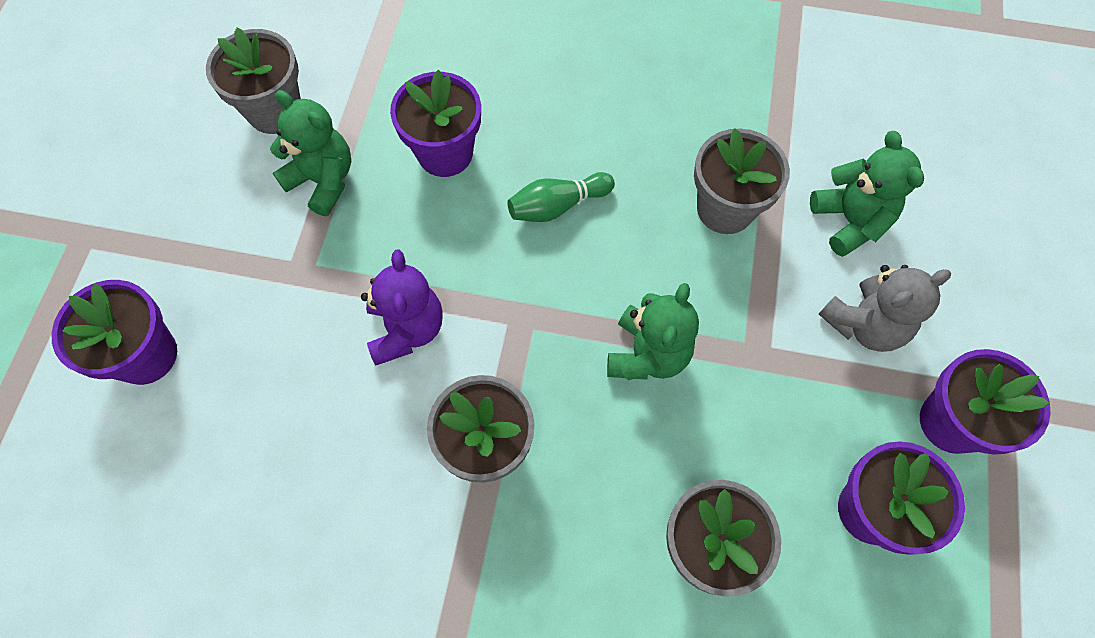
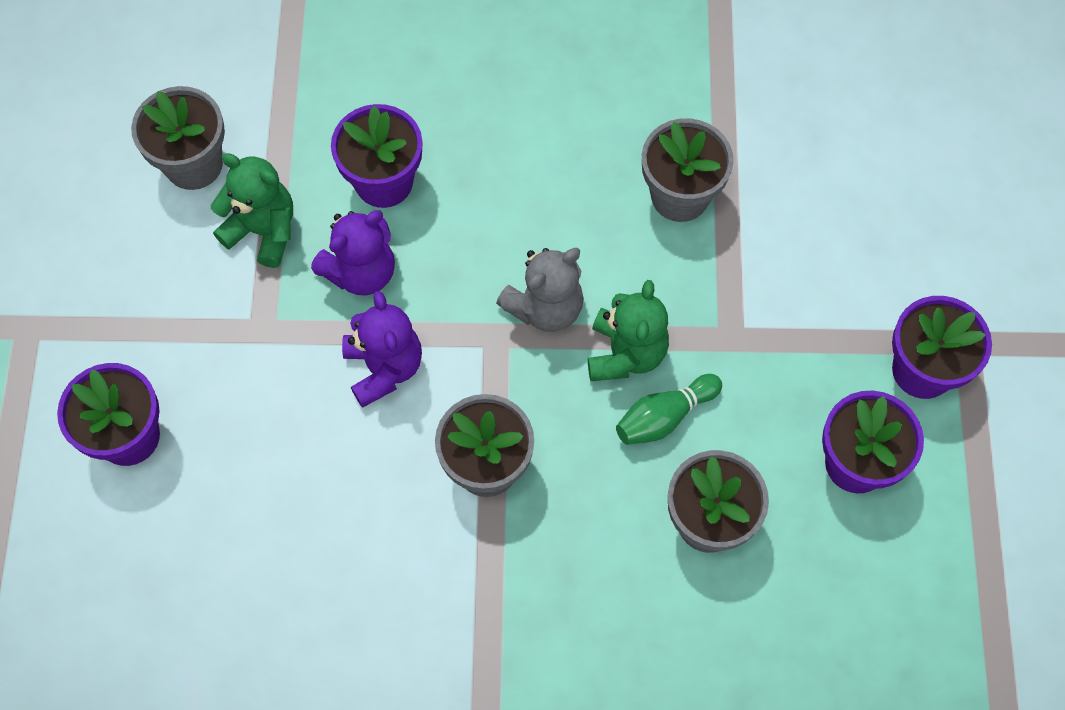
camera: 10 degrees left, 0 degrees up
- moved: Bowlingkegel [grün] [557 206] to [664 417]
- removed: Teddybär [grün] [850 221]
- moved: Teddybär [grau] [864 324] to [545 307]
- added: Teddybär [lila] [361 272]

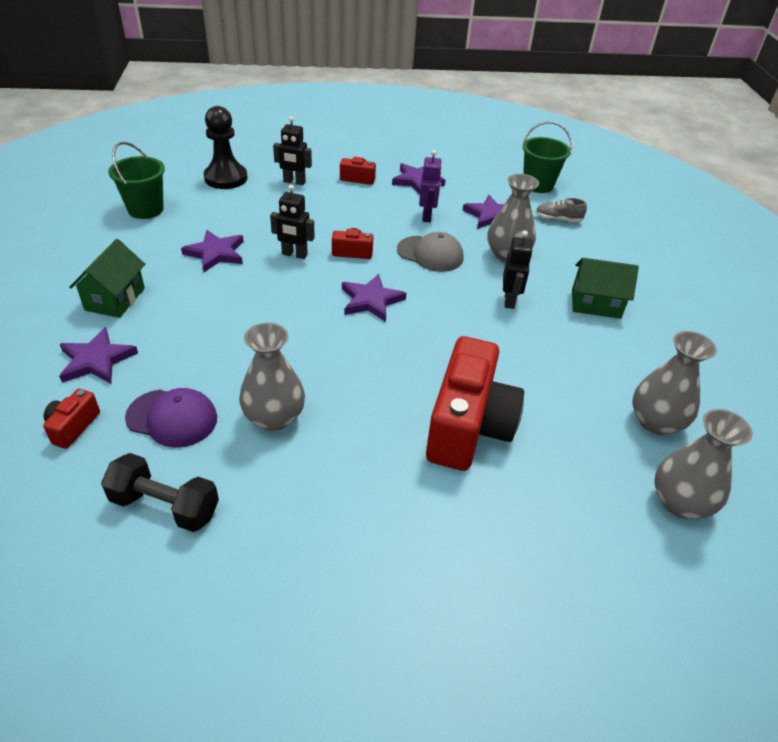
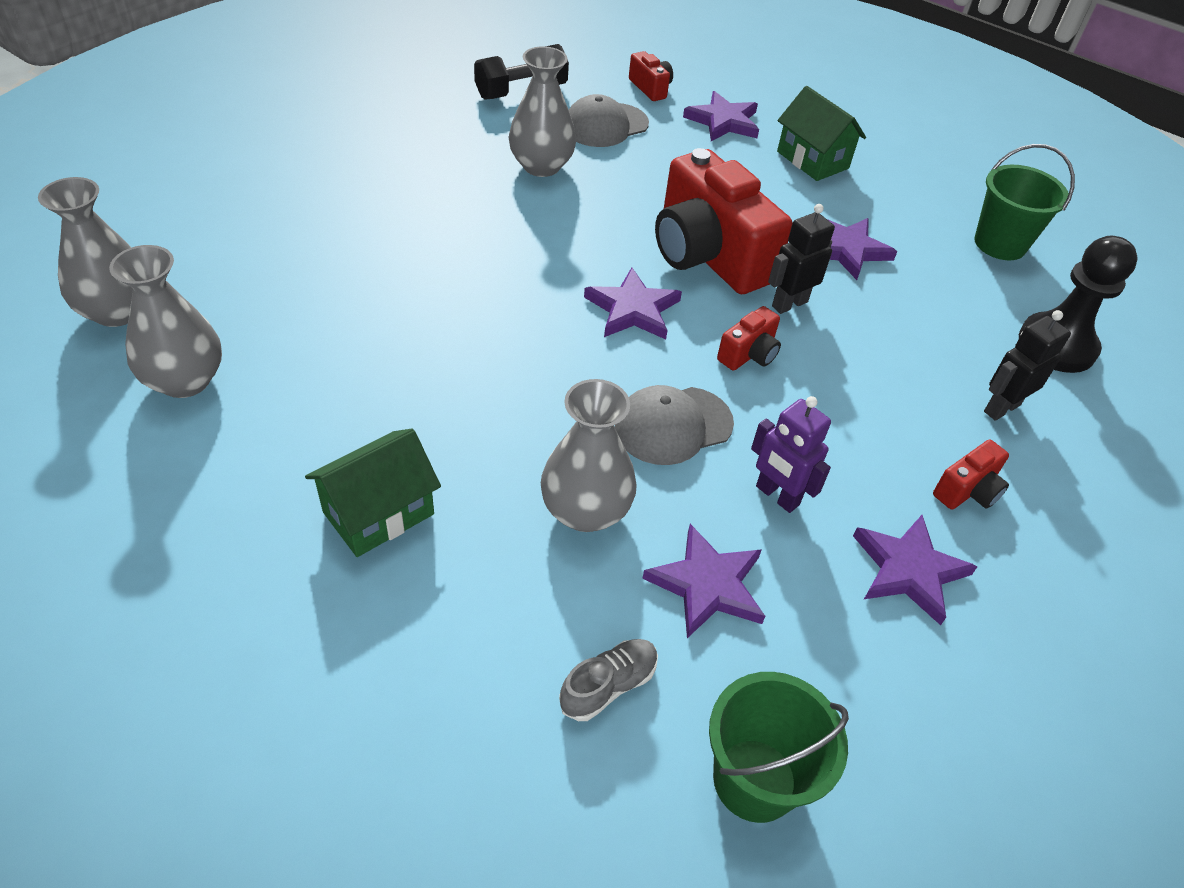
camera: 130 degrees right, 5 degrees up
- recoloured: Kappe [lila] [172 418] to Kappe [grau] [605 125]
- moved: Kamera [rot] [468 426] to [708 255]
- removed: Roboter [schwarz] [509 300]

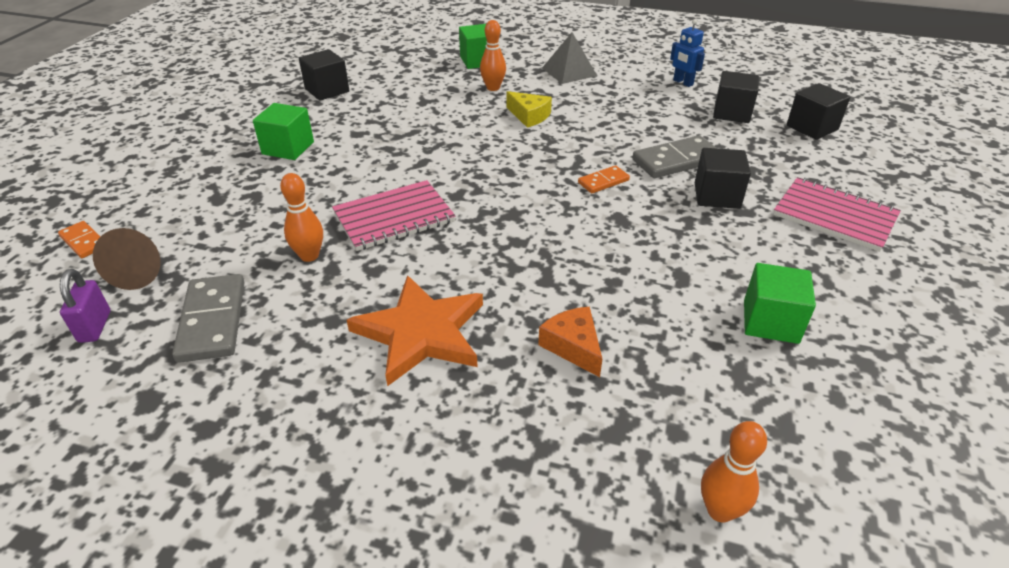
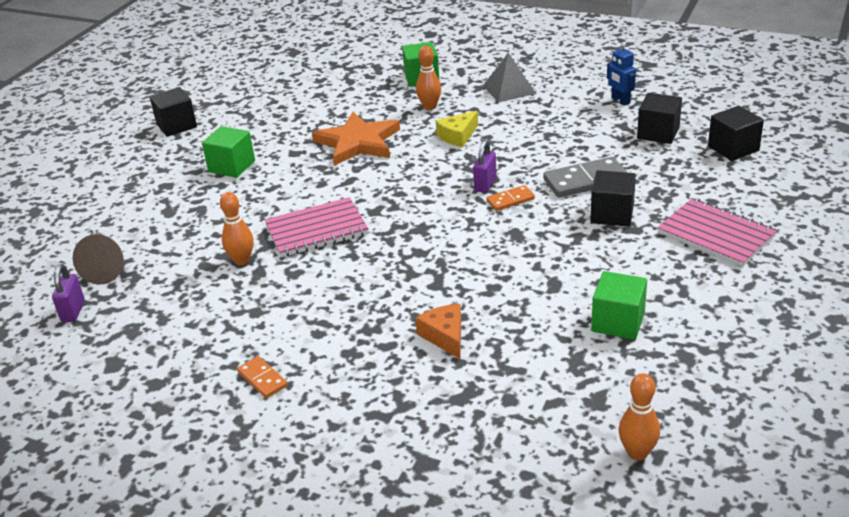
camera: 10 degrees right, 5 degrees down
- moved: Dominostein [orange] [84 241] to [262 379]
- removed: Dominostein [grau] [212 321]
- moved: Kubus [schwarz] [327 90] to [176 126]
- moved: Stern [orange] [421 333] to [358 142]
- turned: Käse [gelb] [529 116] = [458 136] 90 degrees clockwise
- moved: Bowlingkegel [orange] [720 510] to [637 453]
- added: Vorhängeschloss [lila] [485 184]

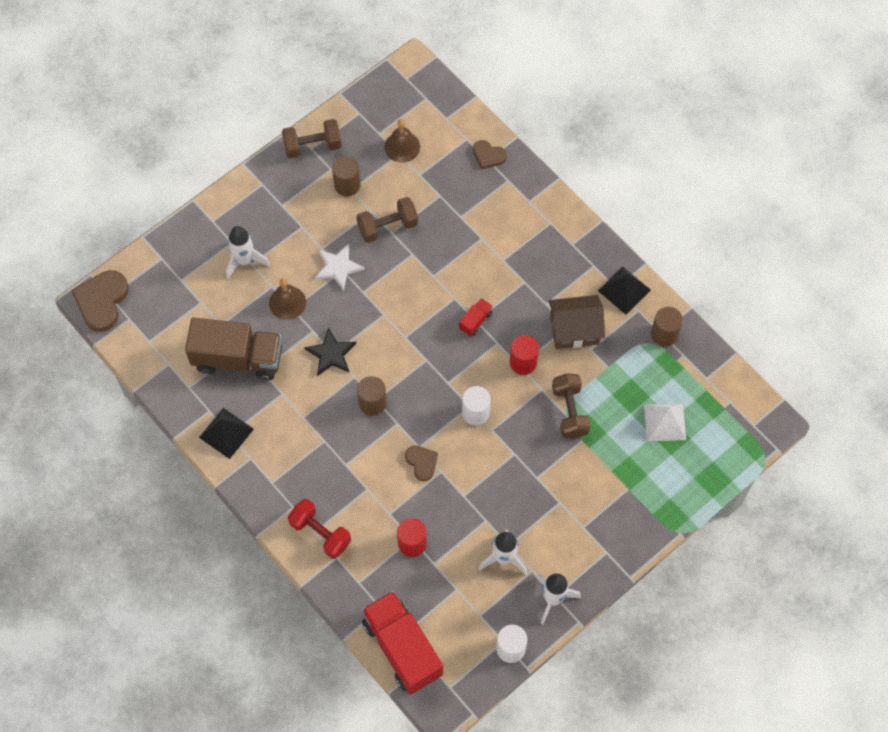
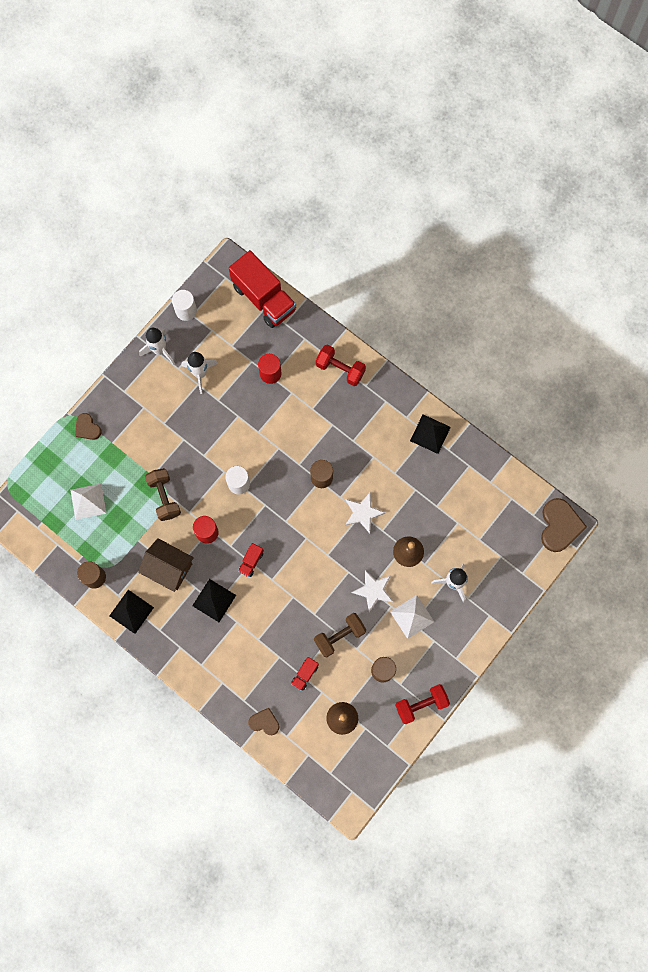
camera: 170 degrees right, 10 degrees up
- removed: Lastwagen [braun] [238 358]
- recoloured: Hantel [braun] [312 146] to Hantel [rot] [421 704]
- recoloured: Stern [schwarz] [331 354] to Stern [weiß] [363 513]
- moved: Herz [braun] [422 462] to [87 428]
- turned: Haus [braun] [574 330] = [169 568] 45 degrees clockwise
- added: Pyramide [schwarz] [214 600]
- added: Lastwagen [rot] [305 674]
- added: Pyramide [weiß] [412 616]

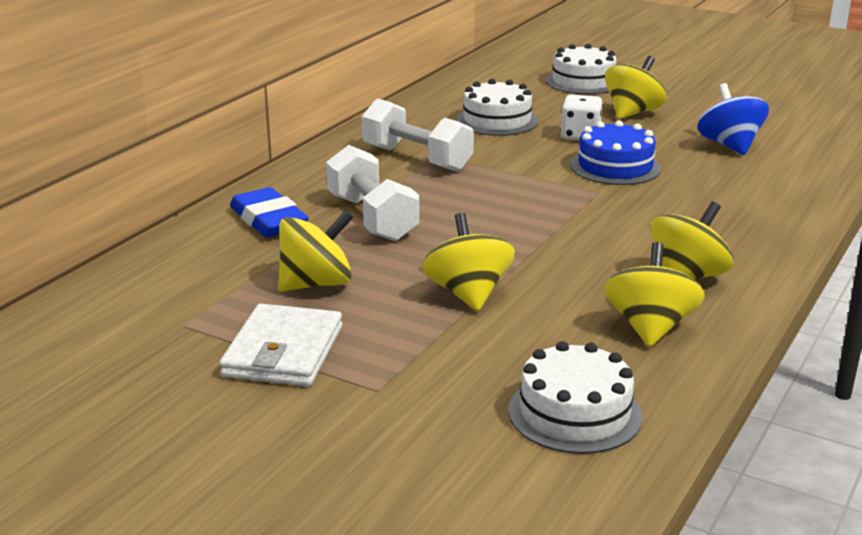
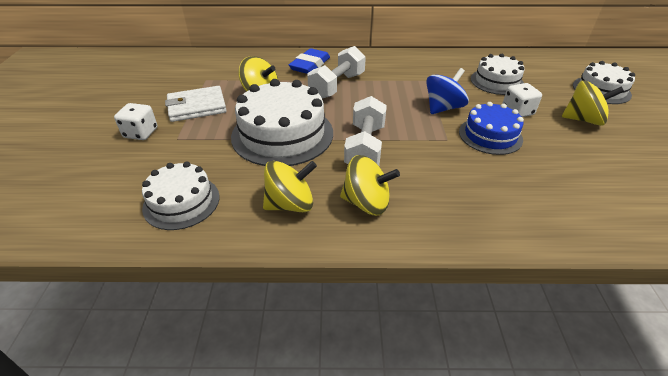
camera: 60 degrees right, 15 degrees up
- moved: Hantel [weiß] [416 159] to [365 147]
- replaced: Kreisel [gelb] [468 294] to Kuchen [weiß] [282 134]
- moved: Kreisel [blau] [729 146] to [443 108]
- added: Spielwürfel [weiß] [141 133]

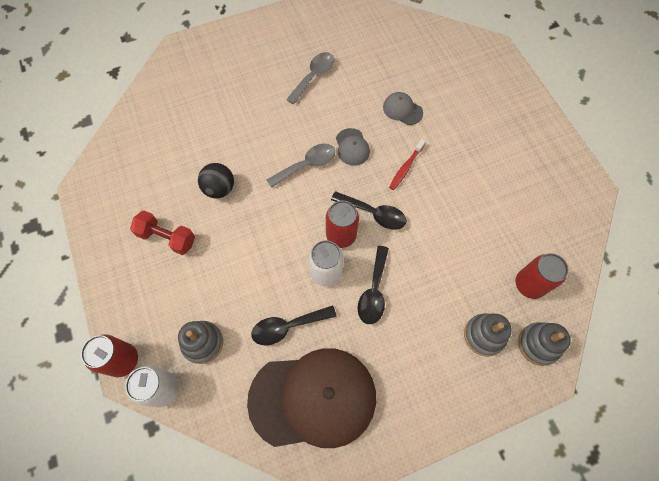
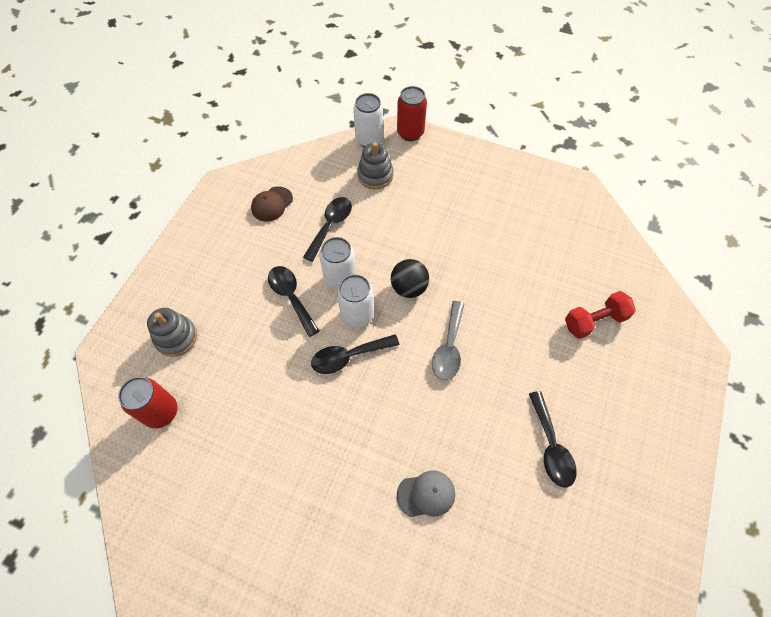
camera: 135 degrees right, 5 degrees down
- moved: Hantel [rot] [167 238] to [594 321]
- moved: Ball [schwarz] [219 189] to [409 288]
- resized: Kappe [braun] [313 398] = [272 204] x0.41
- recoloured: Löffel [grau] [313 76] to Löffel [schwarz] [551 446]
- recoloured: Dose [rot] [341 235] to Dose [weiß] [357 315]
- removed: Kappe [grau] [352 147]
- removed: Zahnbürste [rot] [406 167]
- removed: Stapelspielzeug [grau] [538 344]

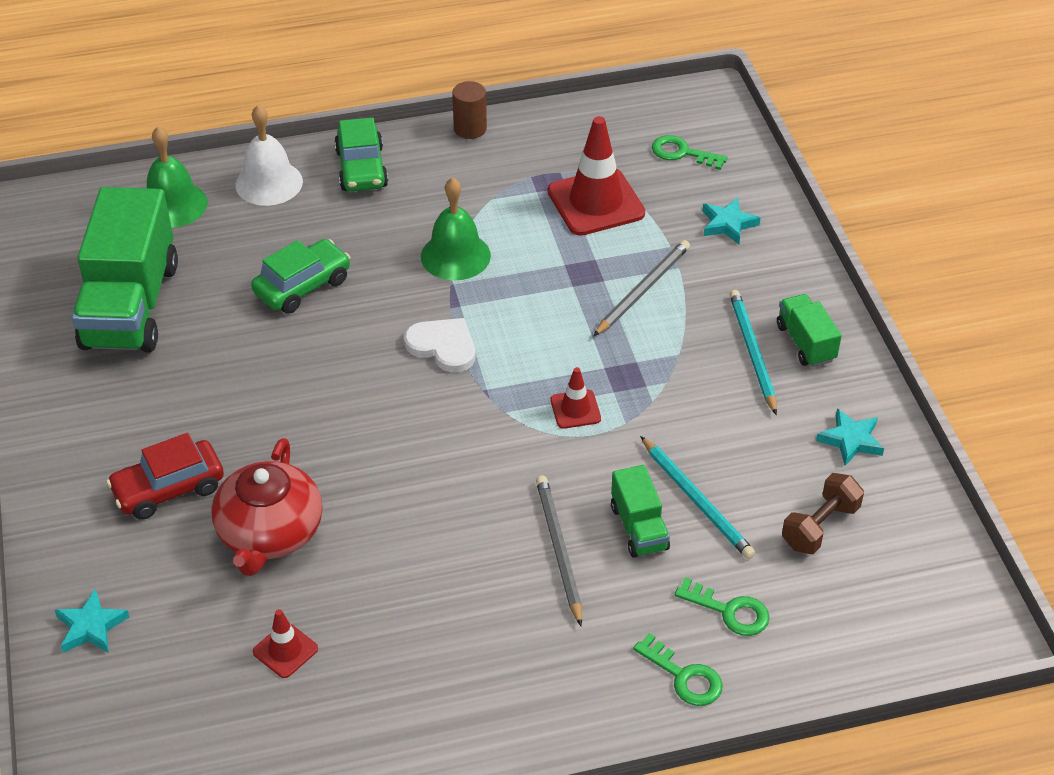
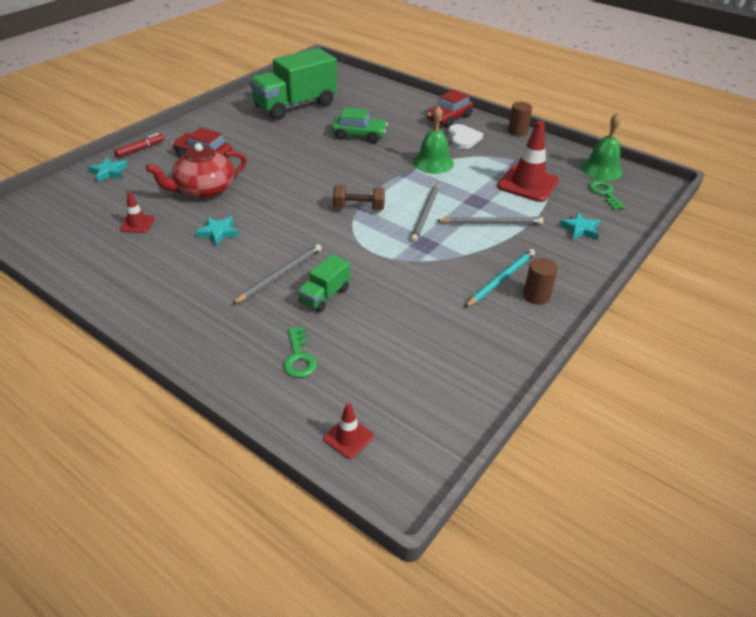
camera: 50 degrees right, 5 degrees down
- moved: Glocke [grün] [173 204] to [601 169]
- removed: Glocke [weiß] [269 183]
- recoloured: Auto [grün] [361 169] to Auto [rot] [449 118]
- moved: Herz [weiß] [443 346] to [463 138]
- moved: Leitkegel [rot] [575 409] to [348 437]
- removed: Schlüssel [grün] [684 676]
- removed: Bleistift [türkis] [697 501]
- replaced: Lastwagen [grün] [806 343] to Vollzylinder [braun] [536 296]
- moved: Hantel [braun] [820 526] to [359 208]
- moved: Stern [türkis] [851 440] to [218 233]
- added: Filzstift [rot] [140 149]
- added: Bleistift [grau] [425 214]

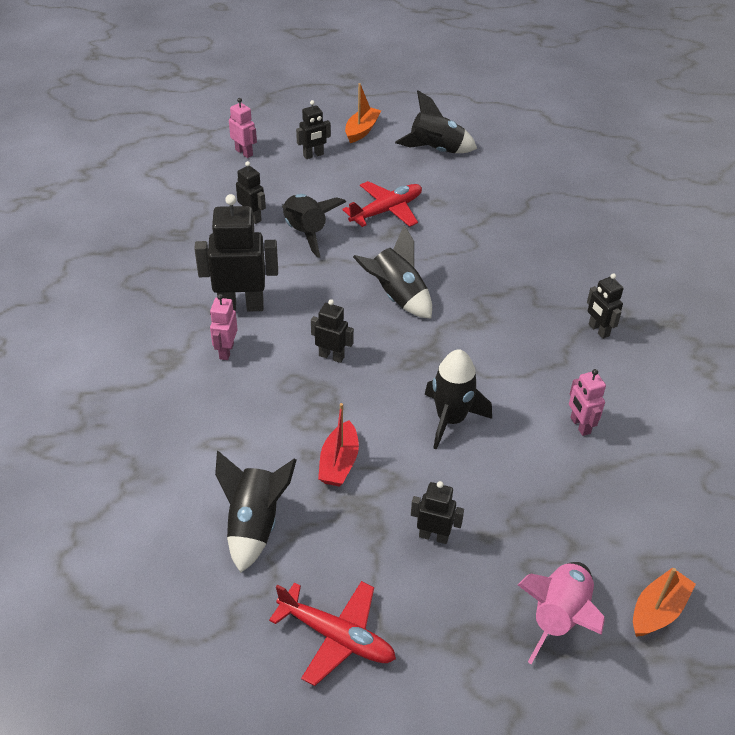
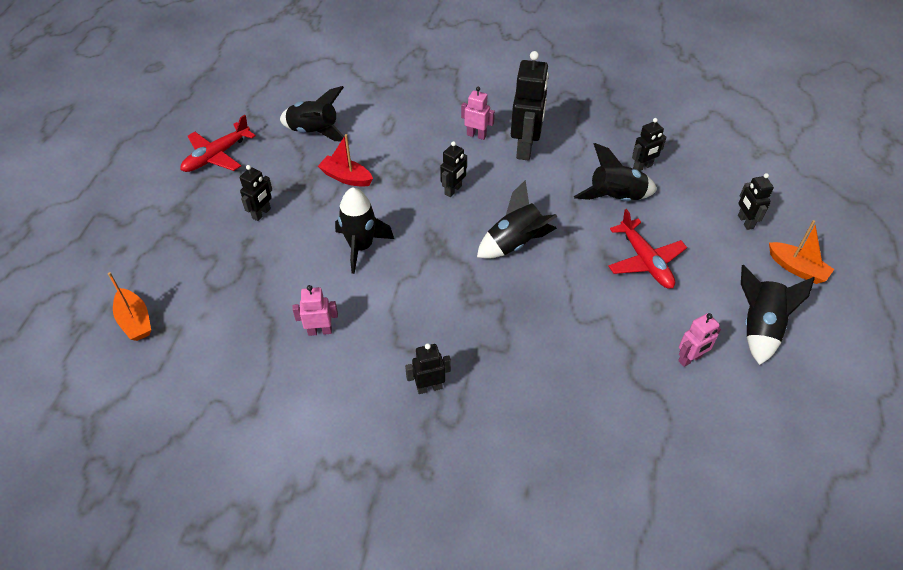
camera: 105 degrees right, 5 degrees up
- moved: Roboter [rosa] [244 152] to [690 359]
- removed: Rakete [rosa] [559 617]

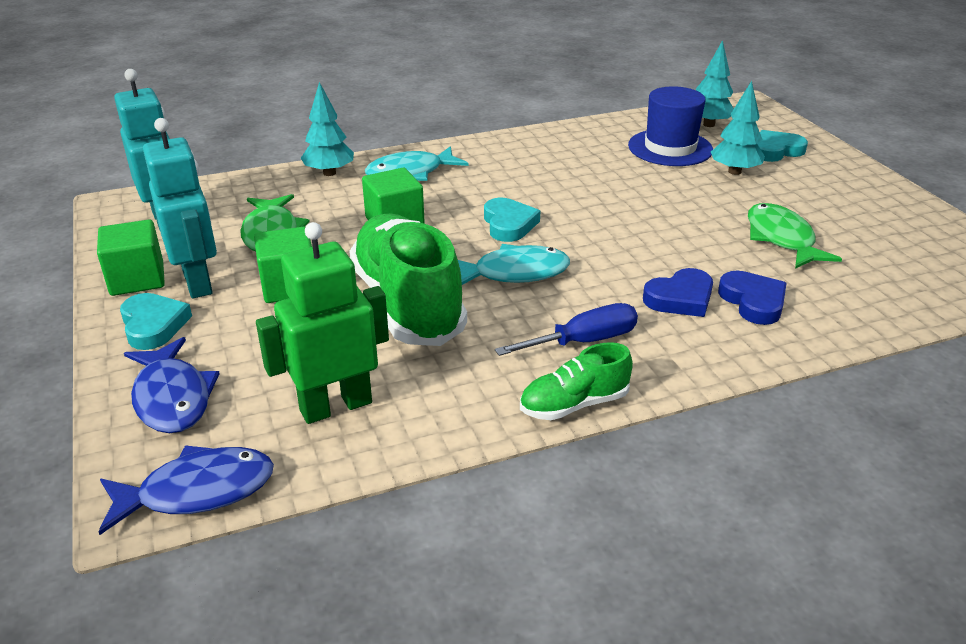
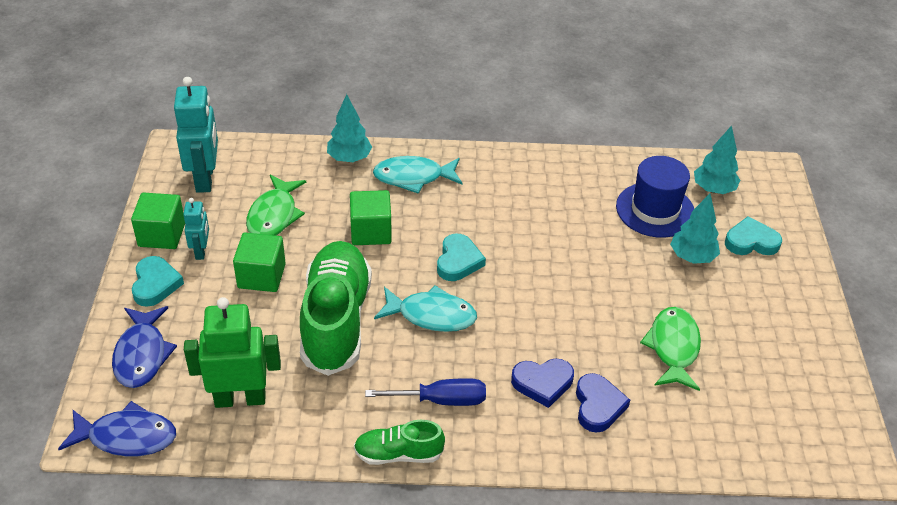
camera: 20 degrees right, 10 degrees up
- resized: Roboter [türkis] [198 282] = [201 251] x0.54

